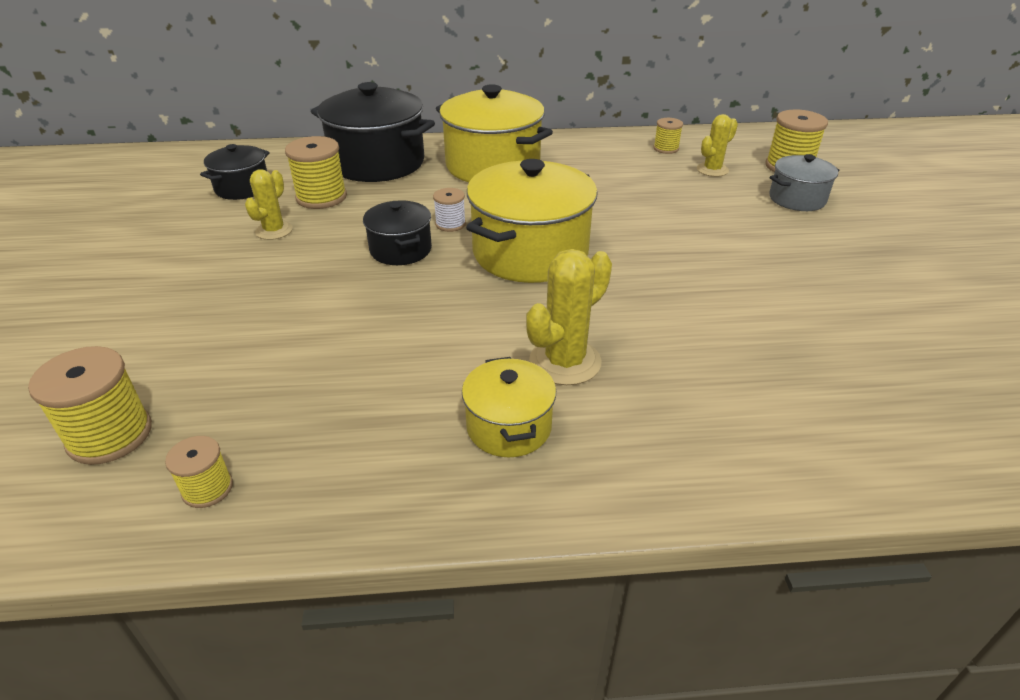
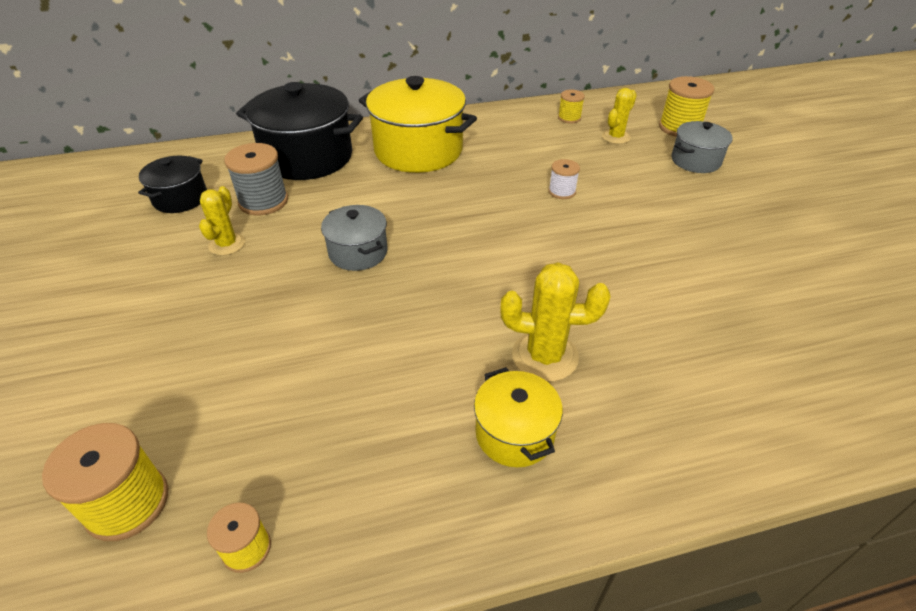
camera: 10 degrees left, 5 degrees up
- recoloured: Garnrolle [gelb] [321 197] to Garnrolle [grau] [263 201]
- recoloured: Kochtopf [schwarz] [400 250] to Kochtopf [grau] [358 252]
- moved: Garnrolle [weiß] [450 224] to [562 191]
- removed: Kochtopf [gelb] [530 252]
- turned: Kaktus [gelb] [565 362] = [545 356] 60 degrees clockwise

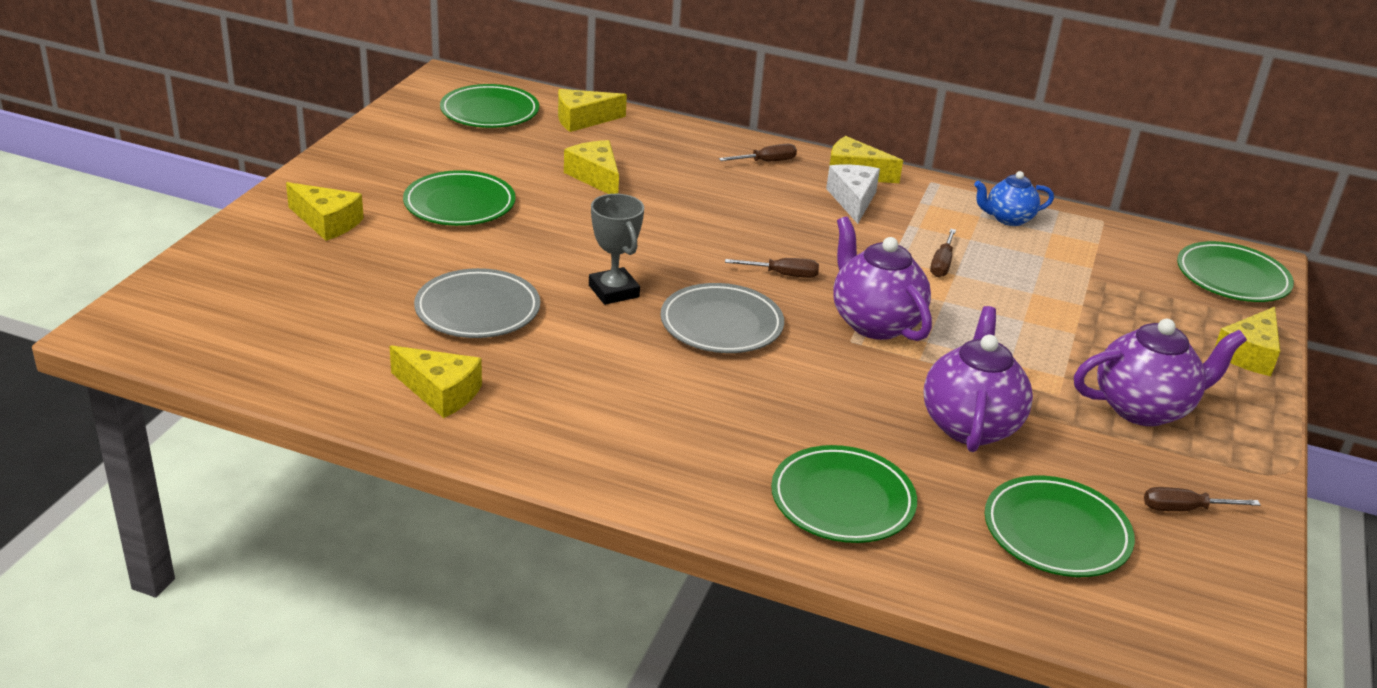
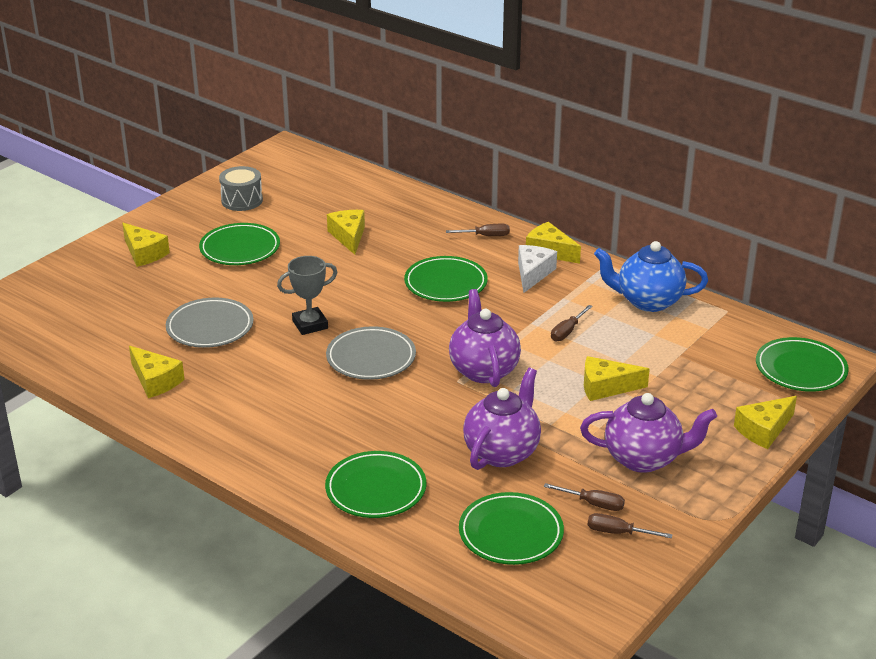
camera: 20 degrees right, 0 degrees up
- moved: Teller [grün] [489 112] to [445 283]
- moved: Käse [gelb] [583 120] to [606 387]
- turned: Pokal [grau] [614 291] = [310 325] 75 degrees clockwise
- moved: Schraubenzieher [braun] [783 275] to [593 504]
- resized: Teekanne [blau] [1008 219] = [648 301] x1.64
- added: Trommel [grau] [242 200]

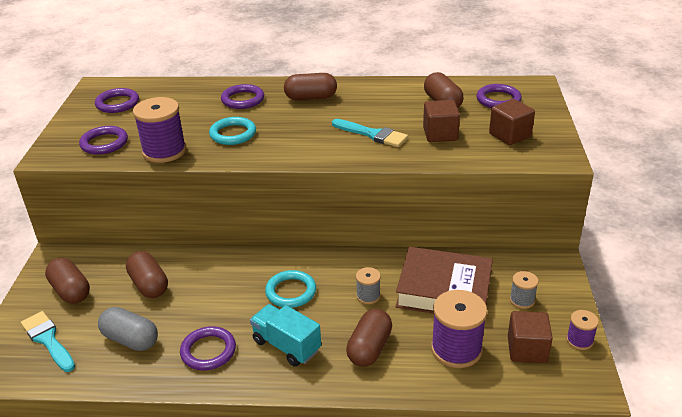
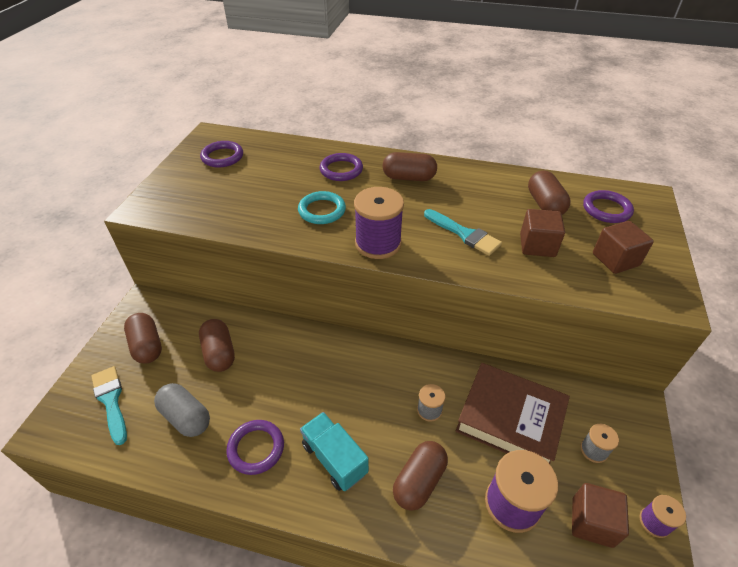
camera: 10 degrees right, 10 degrees up
- removed: Ring [lila] [104 143]
- moved: Garnrolle [lila] [164 151] to [378 243]
- removed: Ring [türkis] [291 292]

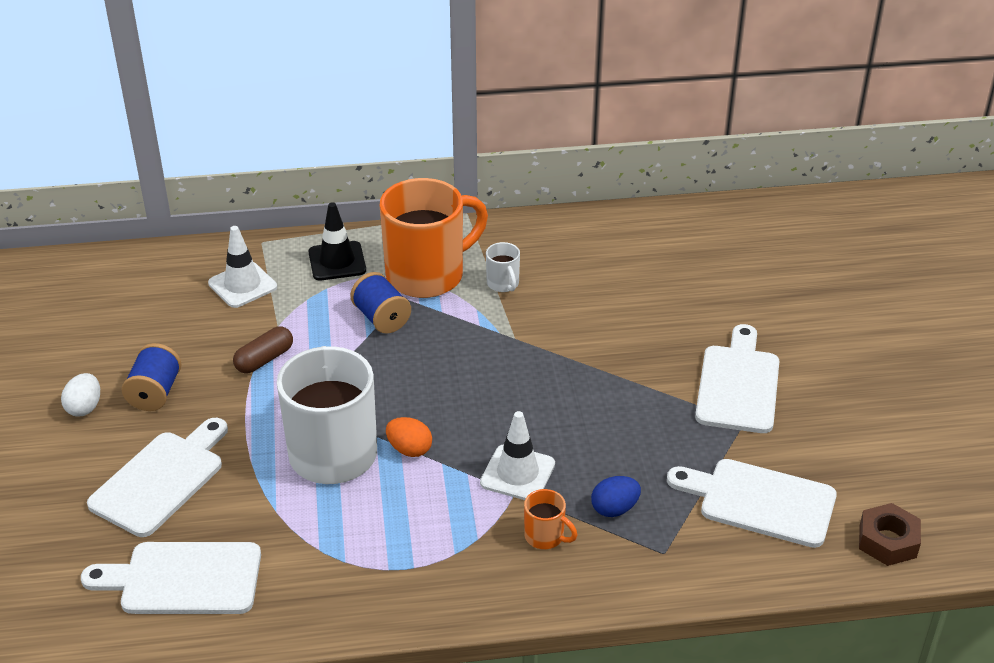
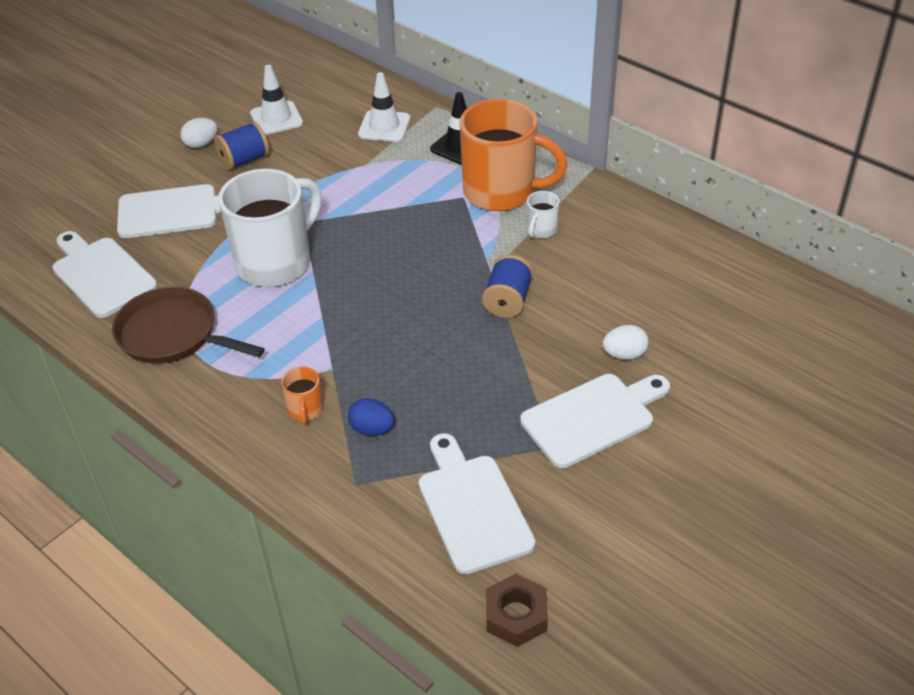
camera: 50 degrees right, 5 degrees up
- removed: Kapsel [braun] [264 359]
- moved: Garnrolle [blau] [381 318] to [507 301]
- removed: Ei [orange] [409 449]
- moved: Leitkegel [weiß] [517 473] to [276 118]
- added: Pfanne [braun] [173 334]
- added: Ei [weiß] [624 354]

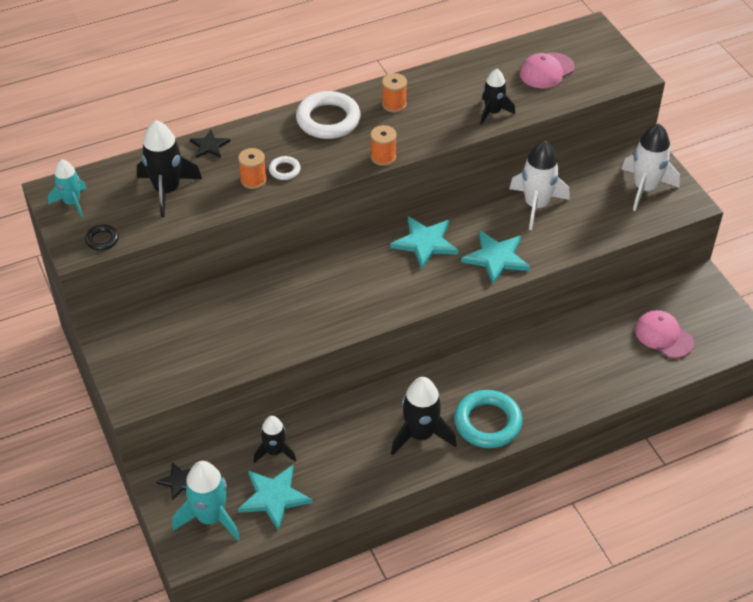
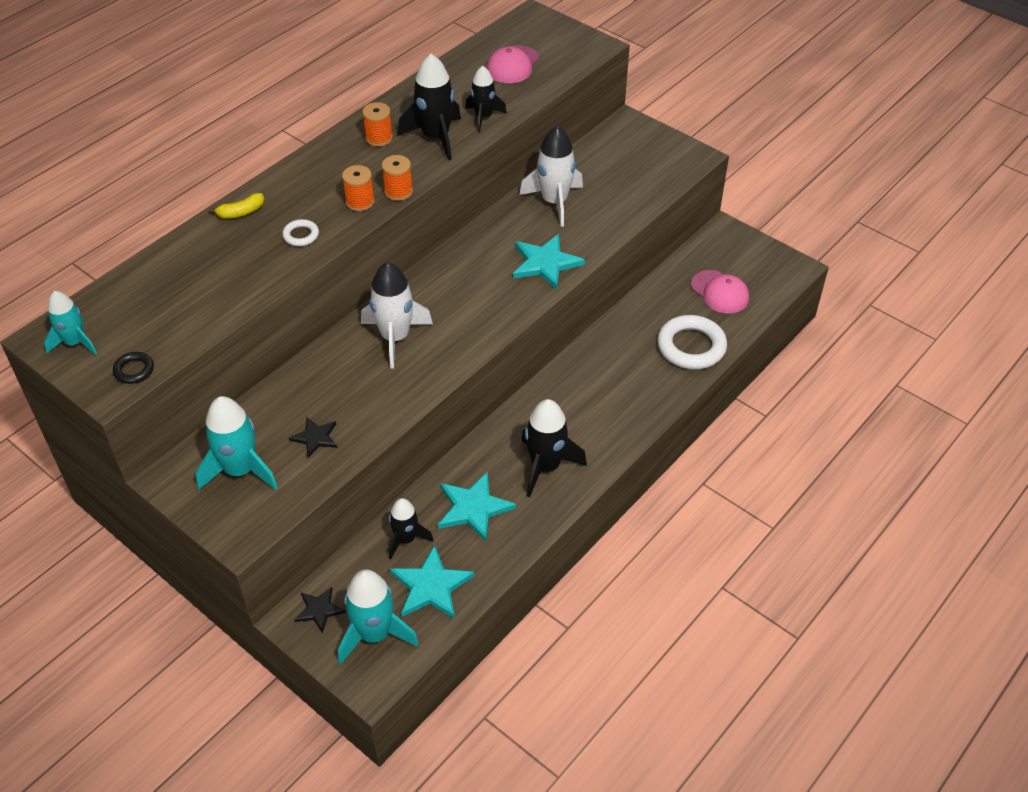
camera: 25 degrees left, 0 degrees up
- moved: Rakete [schwarz] [167 190] to [436 137]
- moved: Stern [schwarz] [209 146] to [315 437]
- moved: Garnrolle [orange] [253 180] to [360 202]
- moved: Ring [weiß] [328 120] to [691 346]
- moved: Stern [türkis] [425 243] to [473 508]
- removed: Ring [türkis] [487 422]
- moved: Rakete [weiß] [645 188] to [395 338]
- turned: Kappe [rosa] [663 336] = [720 292] 150 degrees counterclockwise
- added: Rakete [türkis] [240 470]
- added: Banane [gelb] [241 212]

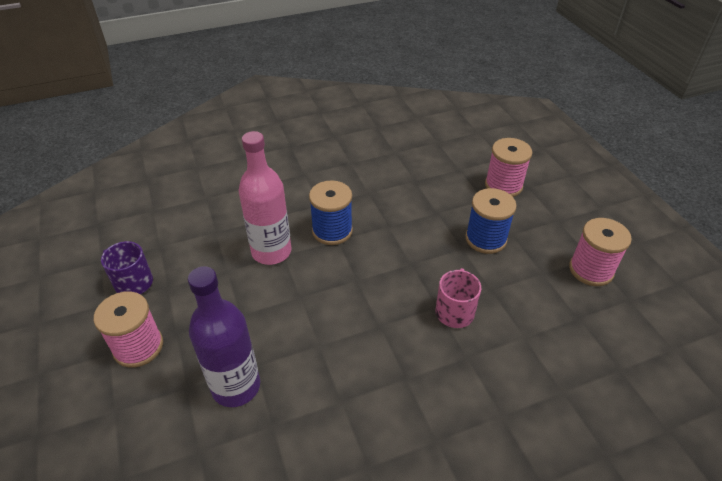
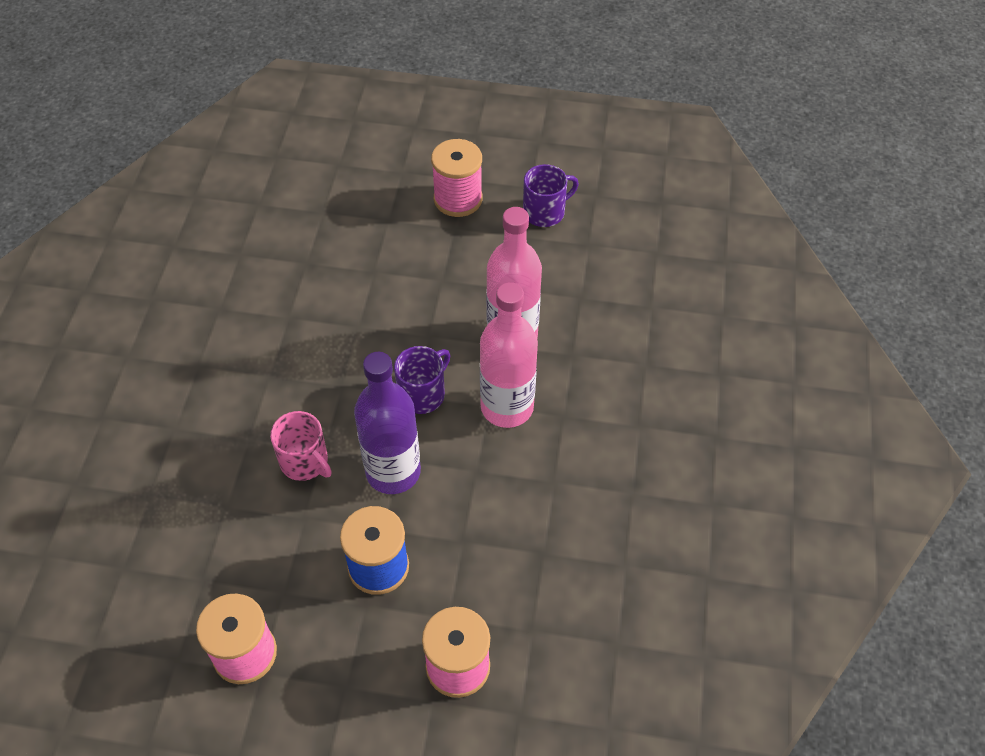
camera: 120 degrees right, 10 degrees up
- moved: Flasche [lila] [236 386] to [393 472]
- replaced: Garnrolle [blau] [332 231] to Flasche [rosa] [507 407]
- added: Tasse [lila] [422 394]

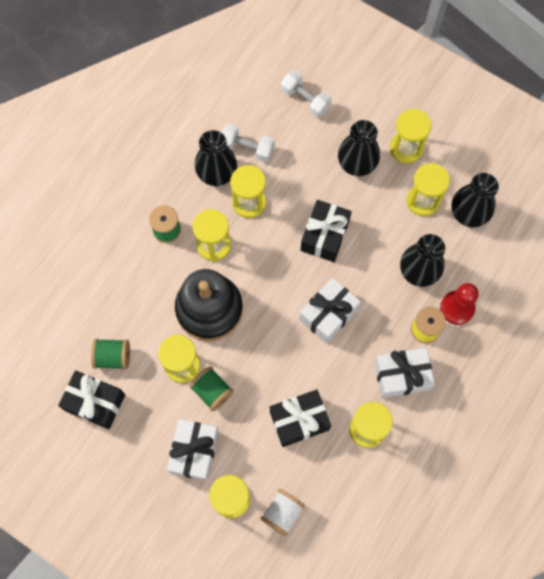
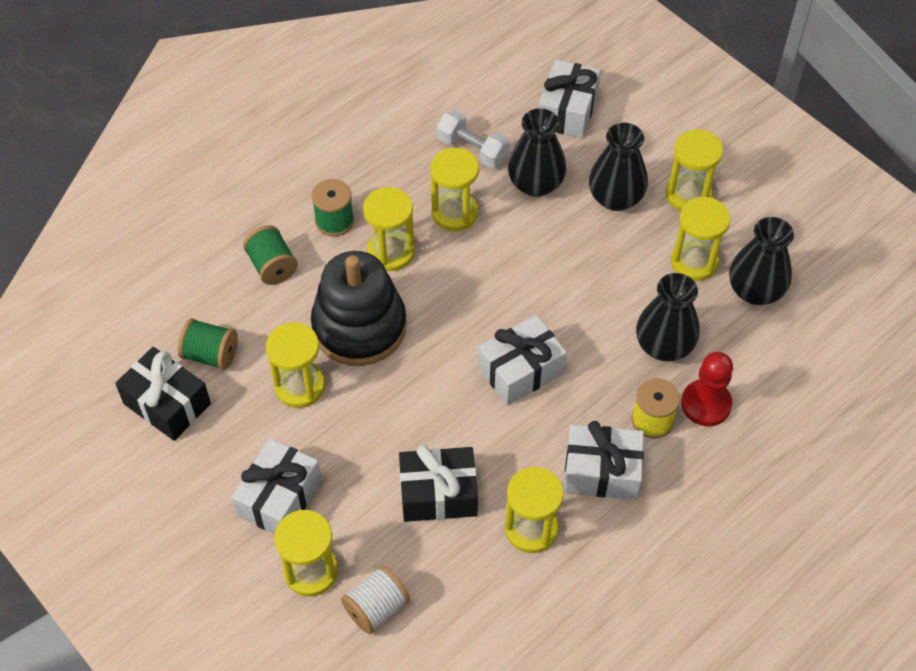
camera: 15 degrees right, 15 degrees down
- moved: Garnrolle [grün] [212 391] to [272 266]
- moved: Vase [schwarz] [217 173] to [535 184]
- replaced: Hantel [weiß] [305 100] to Geschenk [weiß] [567 111]
- removed: Geschenk [schwarz] [324 236]

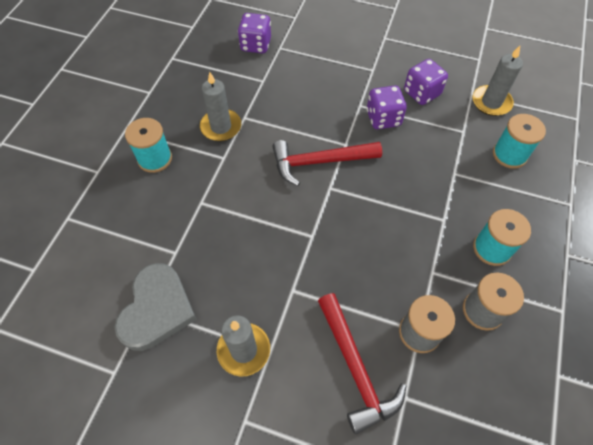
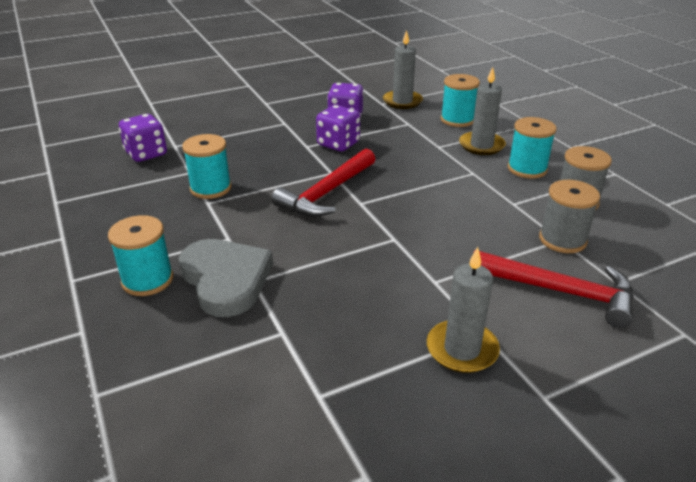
camera: 45 degrees left, 25 degrees down
- moved: Herz [grau] [157 309] to [226 280]
- moved: Kerze [grau] [221 127] to [481 145]
- added: Garnrolle [türkis] [210 188]

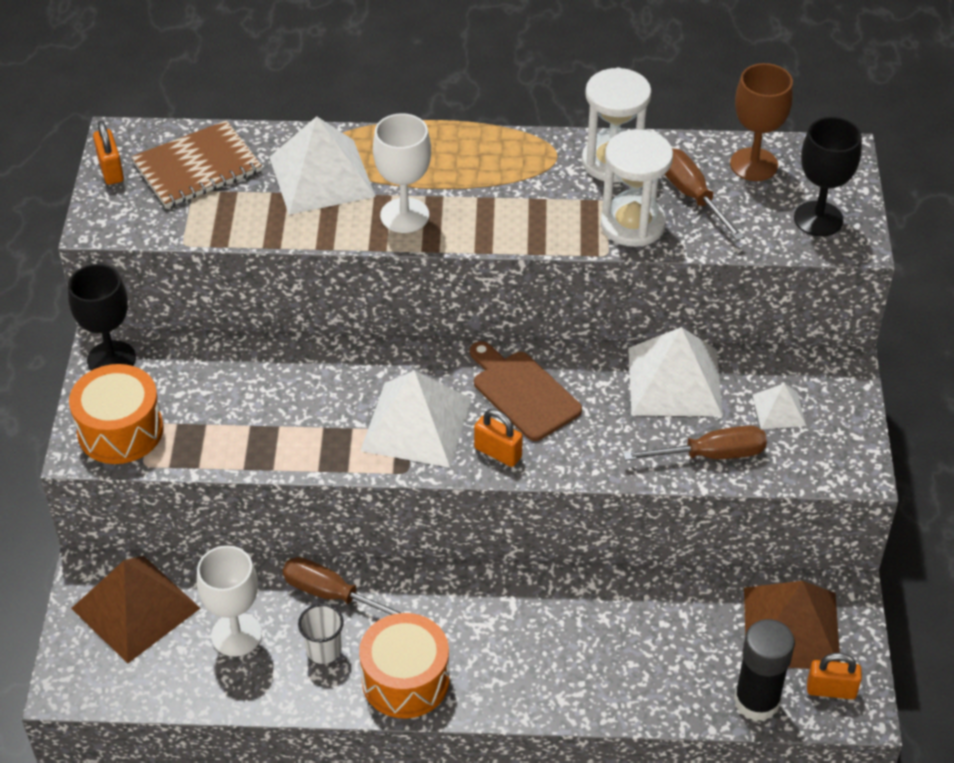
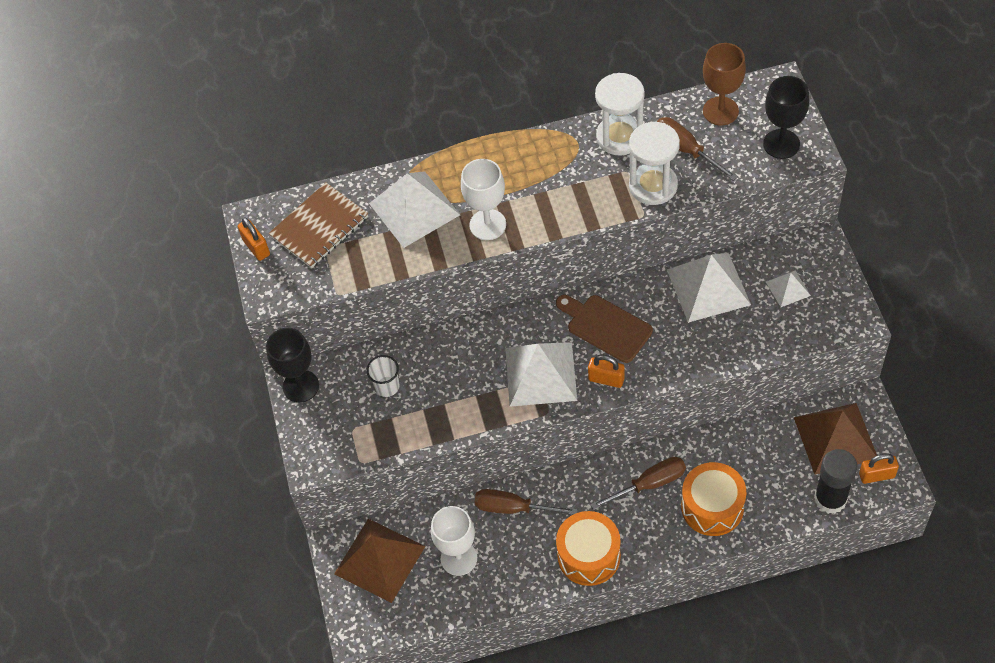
camera: 10 degrees left, 10 degrees up
- moved: Trommel [orange] [120 430] to [712 507]
- moved: Becher [weiß] [324 650] to [387 386]
- moved: Schraubenzieher [braun] [711 455] to [649 484]

